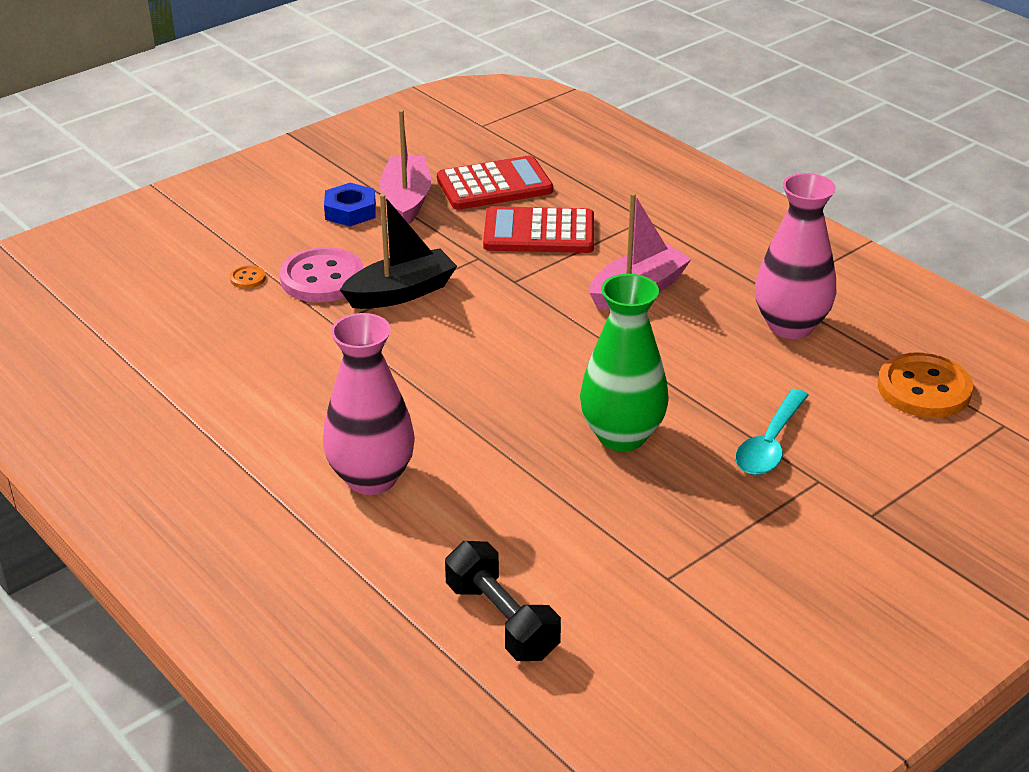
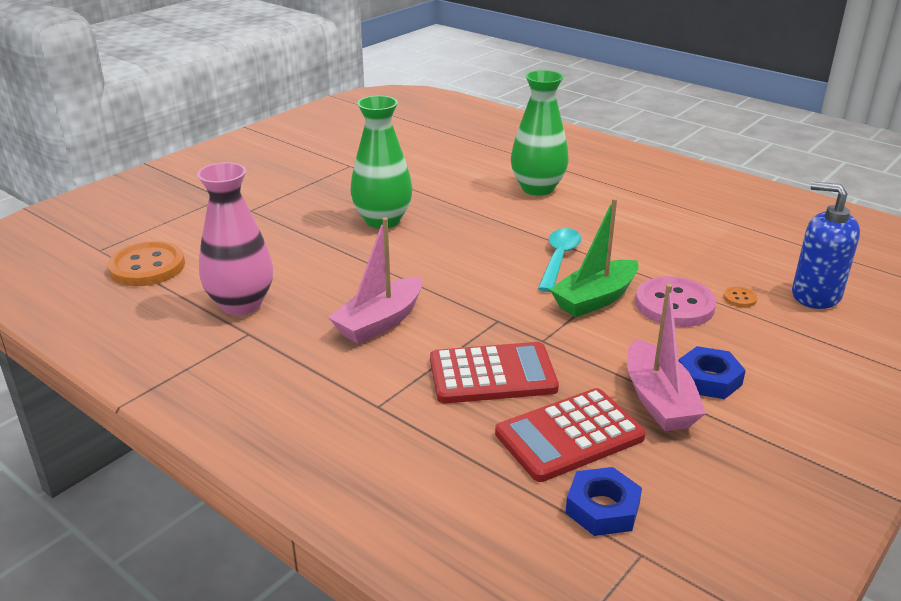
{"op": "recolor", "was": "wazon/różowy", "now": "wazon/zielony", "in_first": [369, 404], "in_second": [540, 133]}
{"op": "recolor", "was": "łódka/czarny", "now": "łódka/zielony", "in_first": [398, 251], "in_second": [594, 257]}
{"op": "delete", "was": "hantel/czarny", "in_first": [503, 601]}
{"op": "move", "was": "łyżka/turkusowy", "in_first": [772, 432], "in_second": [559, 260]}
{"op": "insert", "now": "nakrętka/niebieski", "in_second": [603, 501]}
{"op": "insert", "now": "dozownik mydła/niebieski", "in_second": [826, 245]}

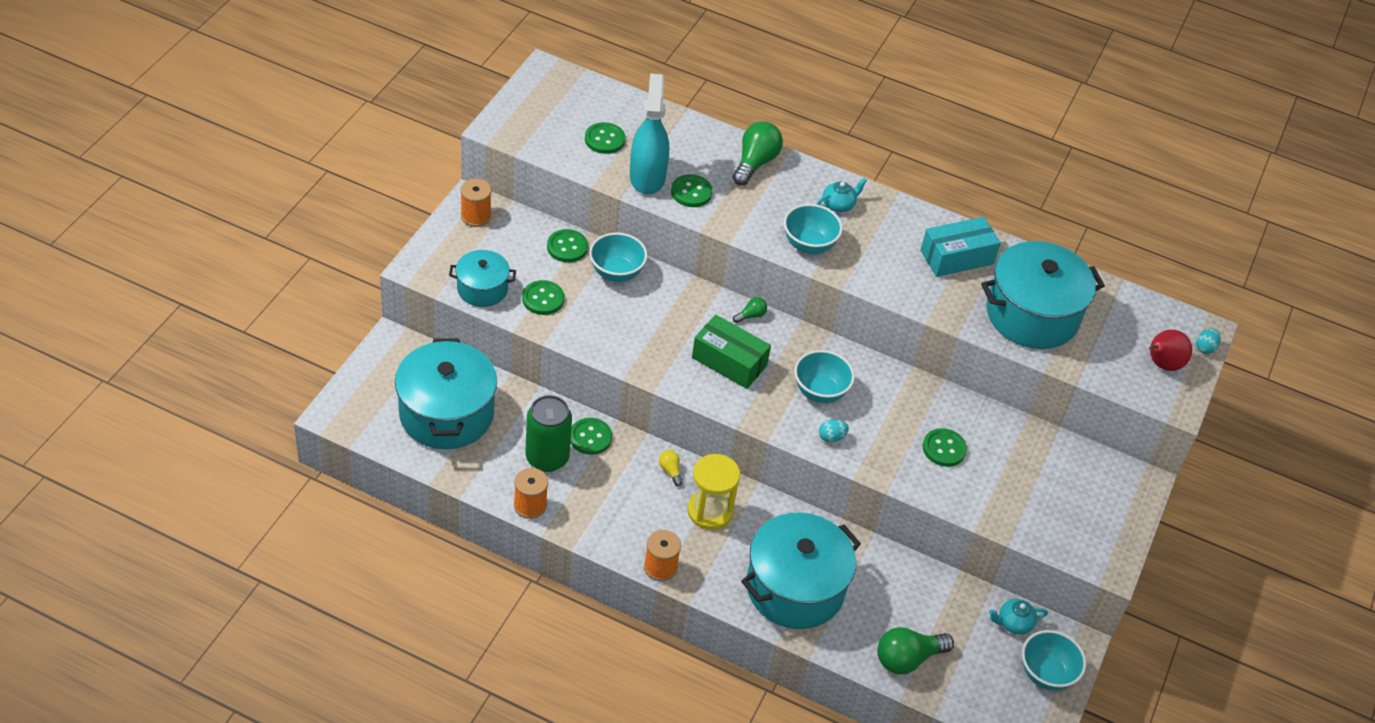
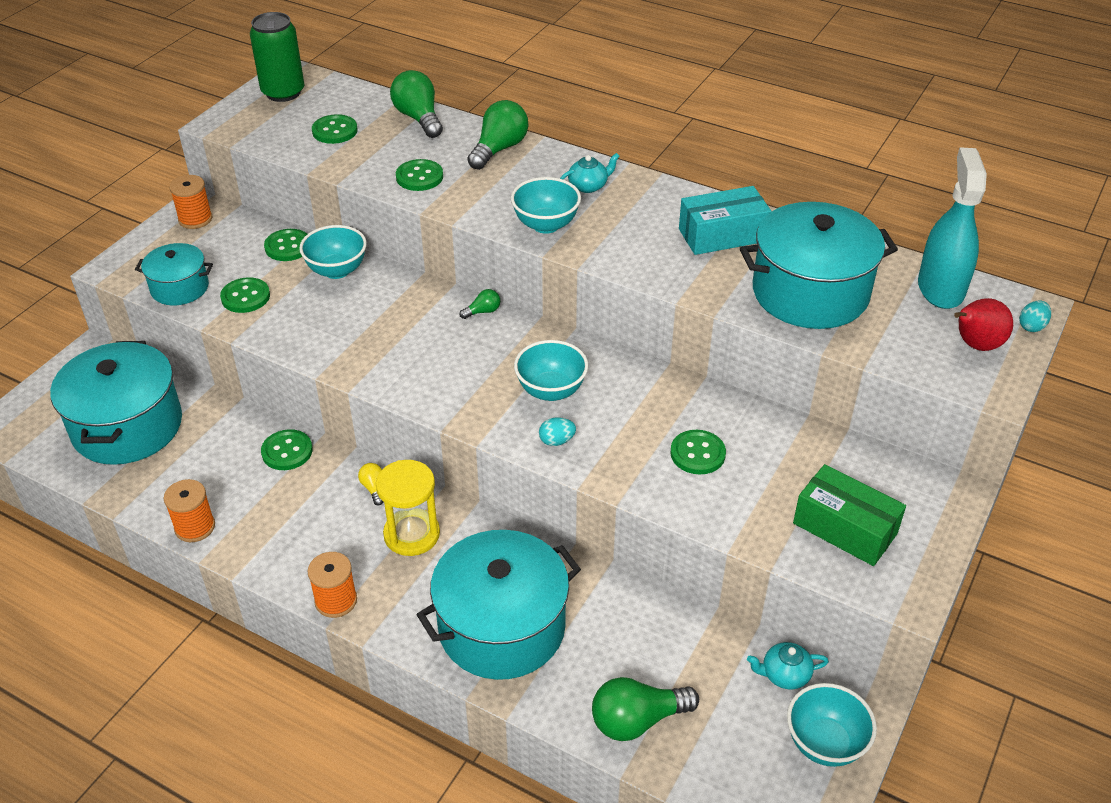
{"op": "move", "was": "puszka/zielony", "in_first": [549, 433], "in_second": [277, 57]}
{"op": "move", "was": "spryskiwacz/turkusowy", "in_first": [649, 134], "in_second": [952, 228]}
{"op": "move", "was": "pudełko/zielony", "in_first": [731, 352], "in_second": [849, 515]}
{"op": "insert", "now": "żarówka/zielony", "in_second": [416, 104]}

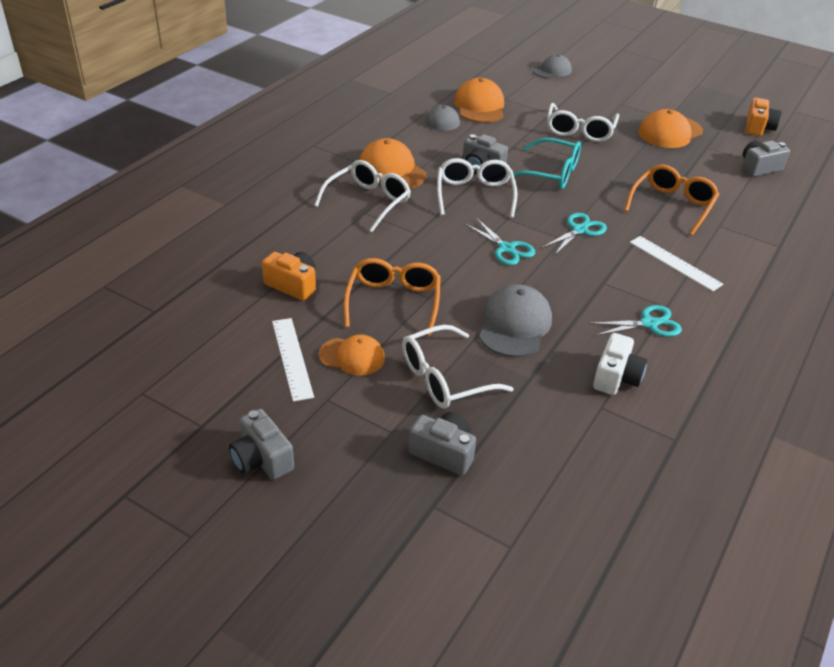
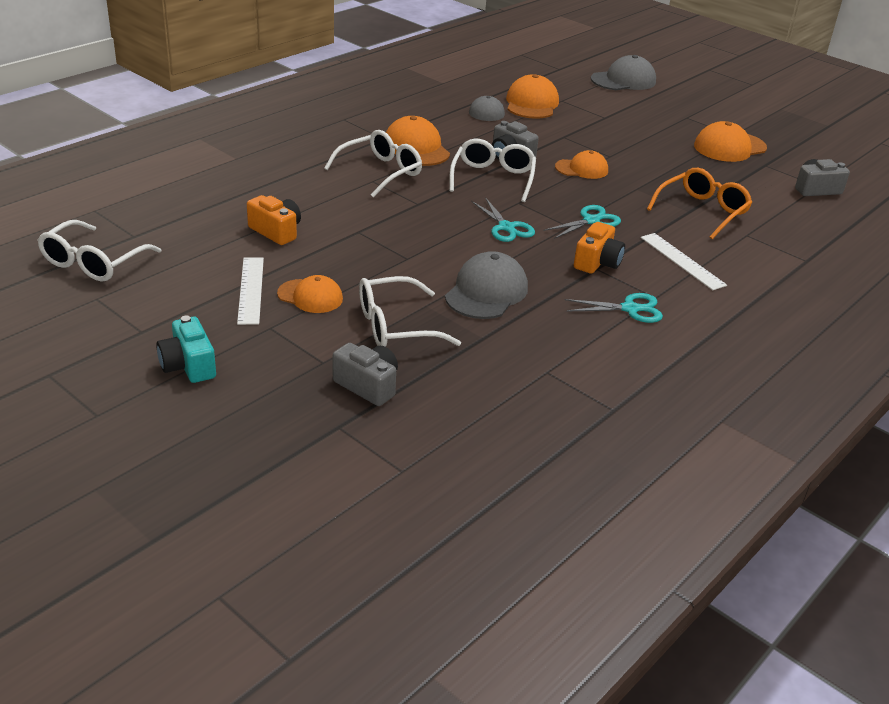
{"op": "recolor", "was": "aparat fotograficzny/szary", "now": "aparat fotograficzny/turkusowy", "in_first": [261, 444], "in_second": [186, 349]}
{"op": "delete", "was": "okulary/pomarańczowy", "in_first": [392, 297]}
{"op": "replace", "was": "okulary/turkusowy", "now": "czapka/pomarańczowy", "in_first": [545, 163], "in_second": [581, 164]}
{"op": "resize", "was": "czapka/szary", "in_first": [552, 66], "in_second": [623, 72], "ratio": 1.51}
{"op": "move", "was": "okulary/biały", "in_first": [583, 122], "in_second": [99, 251]}
{"op": "delete", "was": "aparat fotograficzny/biały", "in_first": [620, 364]}
{"op": "move", "was": "aparat fotograficzny/pomarańczowy", "in_first": [763, 117], "in_second": [599, 248]}

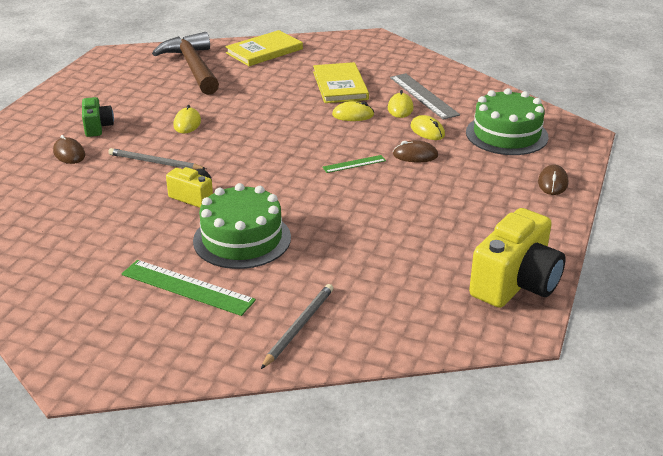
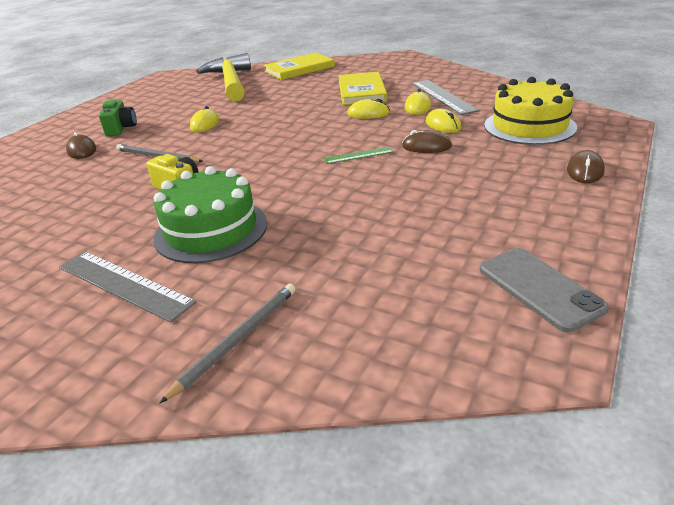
{"op": "recolor", "was": "linijka/zielony", "now": "linijka/szary", "in_first": [188, 288], "in_second": [128, 287]}
{"op": "recolor", "was": "młotek/brązowy", "now": "młotek/żółty", "in_first": [185, 63], "in_second": [223, 77]}
{"op": "recolor", "was": "tort/zielony", "now": "tort/żółty", "in_first": [507, 121], "in_second": [530, 111]}
{"op": "replace", "was": "aparat fotograficzny/żółty", "now": "telefon/szary", "in_first": [517, 258], "in_second": [544, 290]}

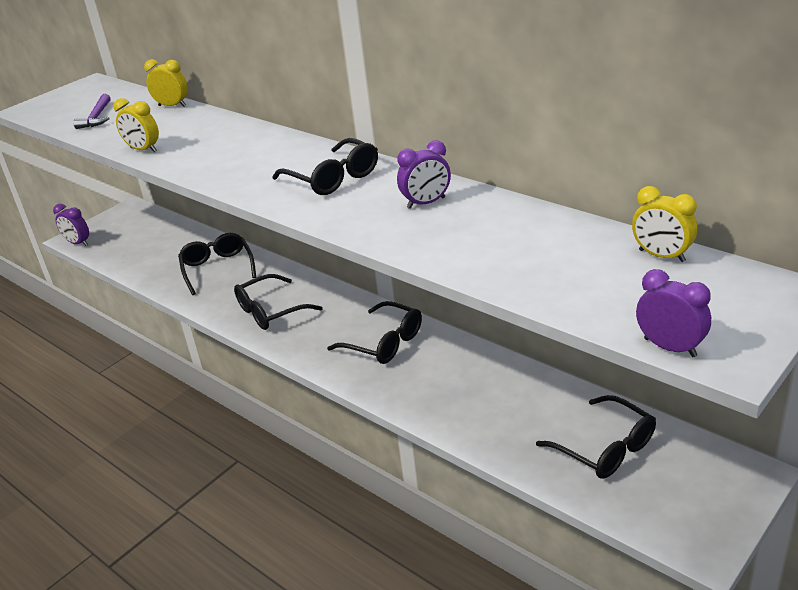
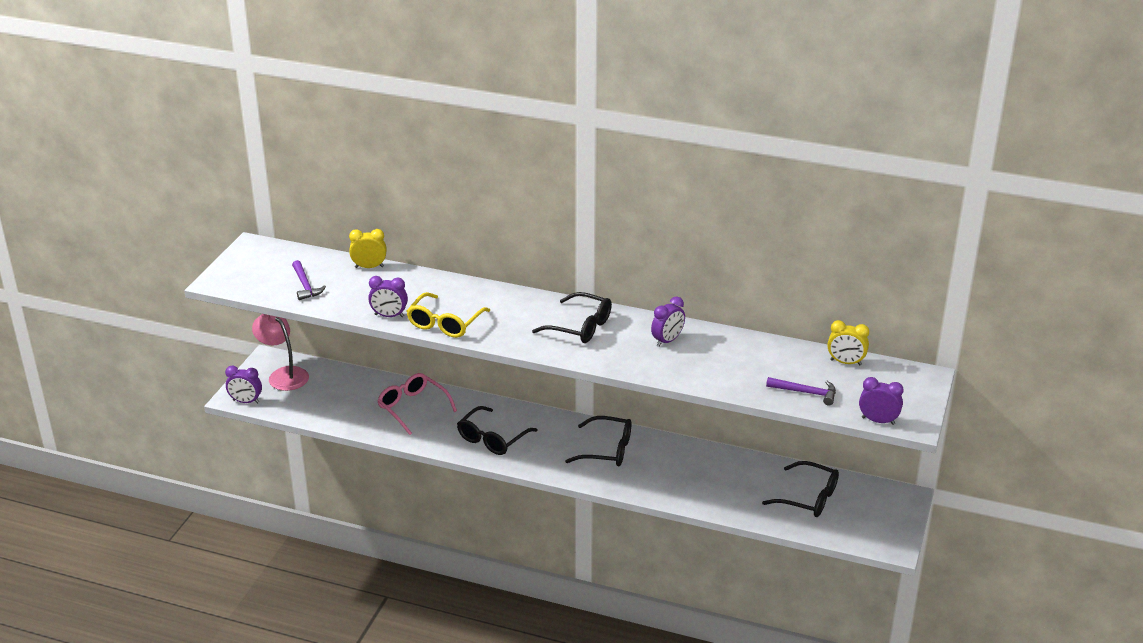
{"op": "recolor", "was": "budzik/żółty", "now": "budzik/fioletowy", "in_first": [136, 125], "in_second": [388, 297]}
{"op": "recolor", "was": "okulary/czarny", "now": "okulary/różowy", "in_first": [217, 264], "in_second": [417, 404]}
{"op": "insert", "now": "lampka/różowy", "in_second": [280, 352]}
{"op": "insert", "now": "okulary/żółty", "in_second": [448, 315]}
{"op": "insert", "now": "młotek/fioletowy", "in_second": [801, 391]}

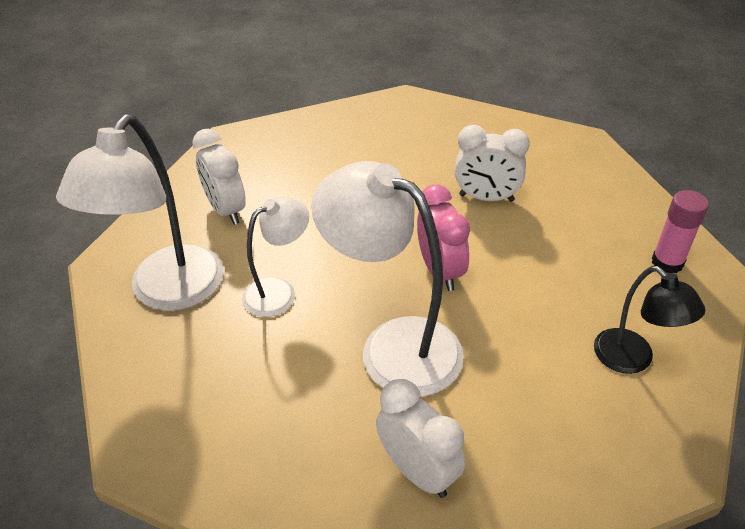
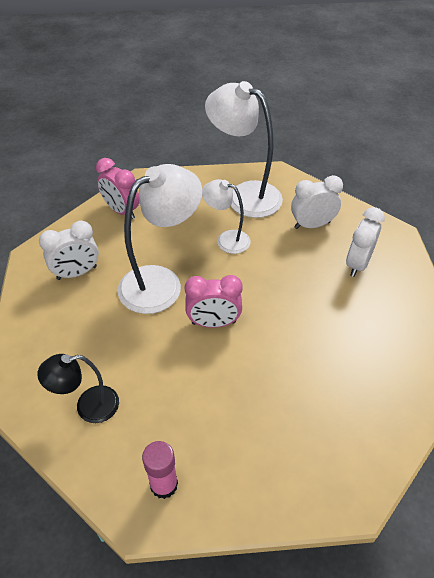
{"op": "rotate", "was": "lampka/biały", "in_first": [275, 256], "in_second": [226, 216], "clockwise": 135}
{"op": "move", "was": "budzik/biały", "in_first": [492, 163], "in_second": [365, 242]}
{"op": "insert", "now": "budzik/różowy", "in_second": [118, 188]}

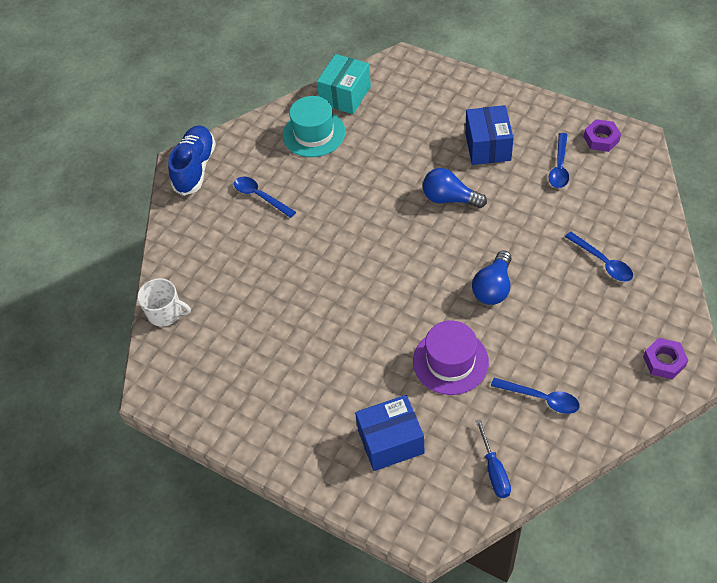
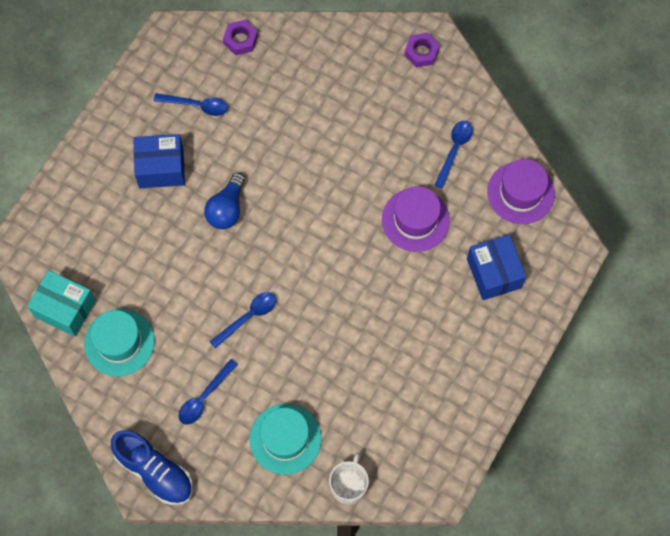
{"op": "rotate", "was": "but/niebieski", "in_first": [192, 160], "in_second": [152, 467], "clockwise": -150}
{"op": "delete", "was": "żarówka/niebieski", "in_first": [491, 277]}
{"op": "replace", "was": "śrubokręt/niebieski", "now": "kapelusz/fioletowy", "in_first": [493, 458], "in_second": [521, 191]}
{"op": "move", "was": "łyżka/niebieski", "in_first": [599, 257], "in_second": [242, 320]}
{"op": "move", "was": "nakrętka/fioletowy", "in_first": [602, 135], "in_second": [240, 37]}
{"op": "insert", "now": "kapelusz/turkusowy", "in_second": [286, 439]}

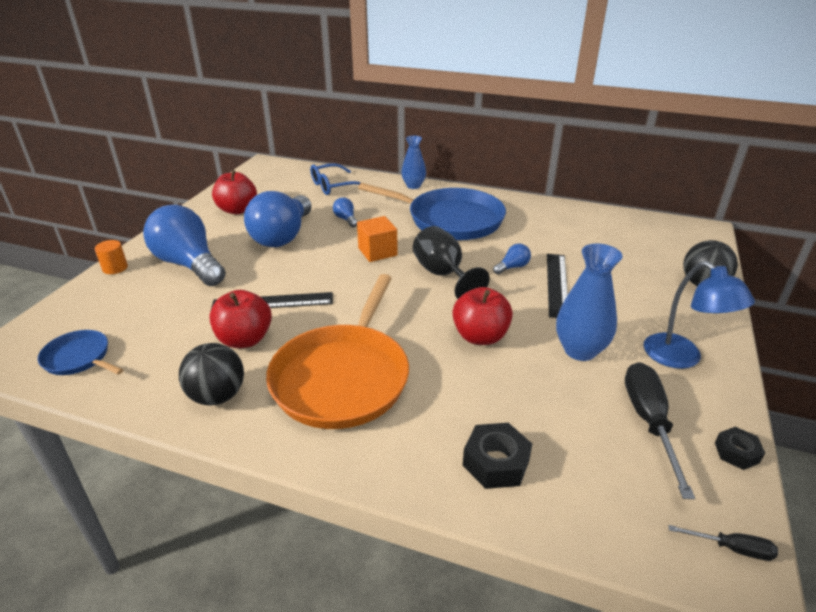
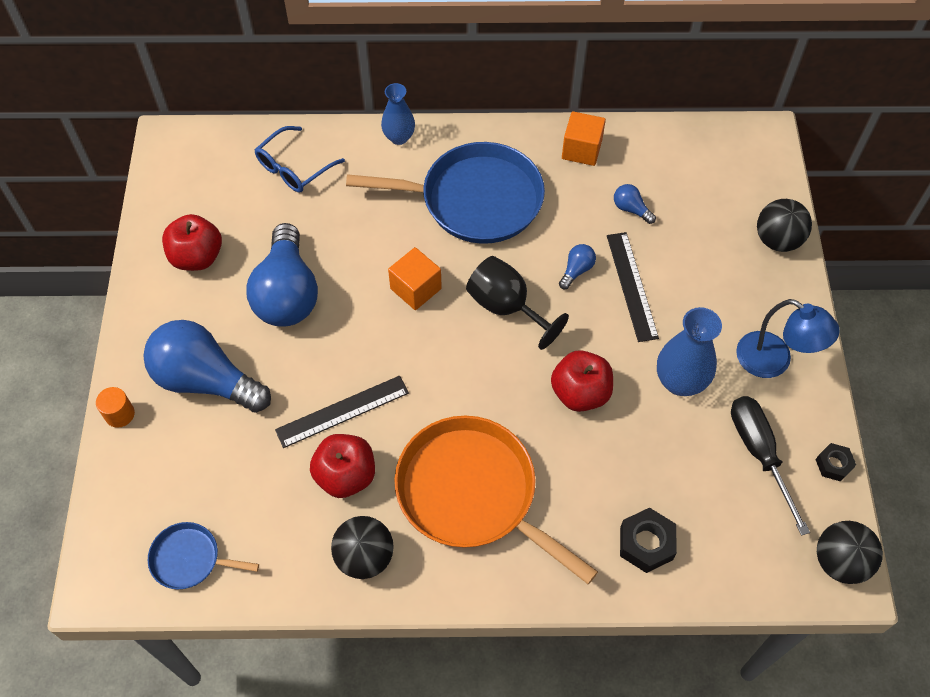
{"op": "rotate", "was": "patelnia/pomarańczowy", "in_first": [337, 351], "in_second": [496, 500], "clockwise": 135}
{"op": "move", "was": "żarówka/niebieski", "in_first": [345, 212], "in_second": [635, 204]}
{"op": "replace", "was": "śrubokręt/czarny", "now": "piłka/czarny", "in_first": [723, 543], "in_second": [850, 552]}
{"op": "insert", "now": "sześcian/pomarańczowy", "in_second": [584, 138]}

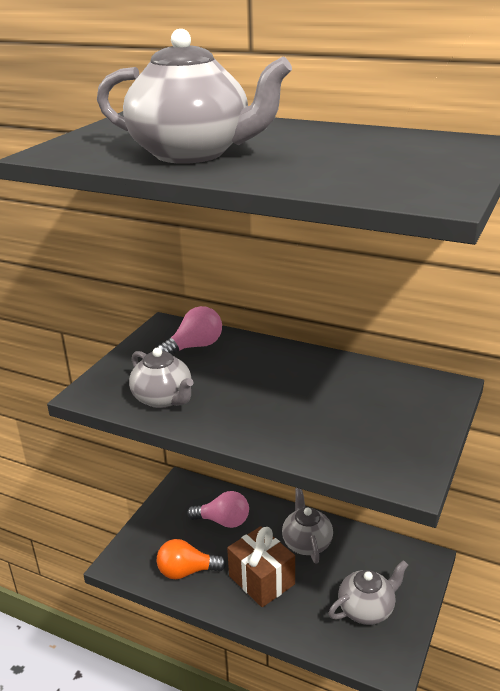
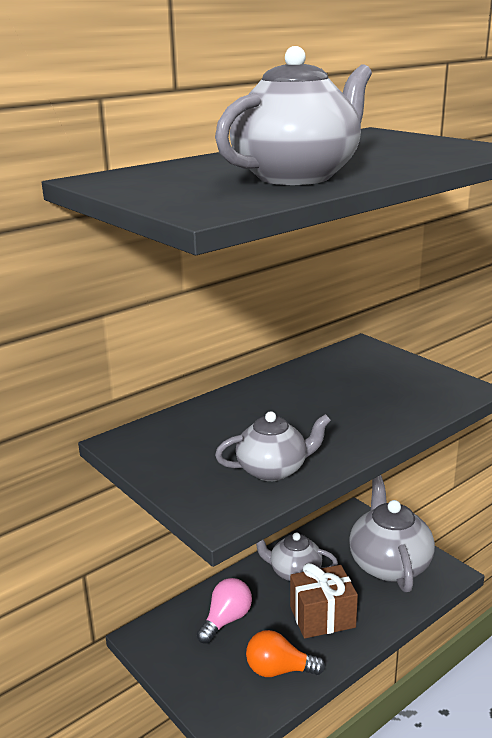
{"op": "rotate", "was": "żarówka/pomarańczowy", "in_first": [191, 559], "in_second": [285, 653], "clockwise": 75}
{"op": "delete", "was": "żarówka/różowy", "in_first": [190, 330]}
{"op": "resize", "was": "imbryk/szary", "in_first": [368, 592], "in_second": [392, 533], "ratio": 1.62}

